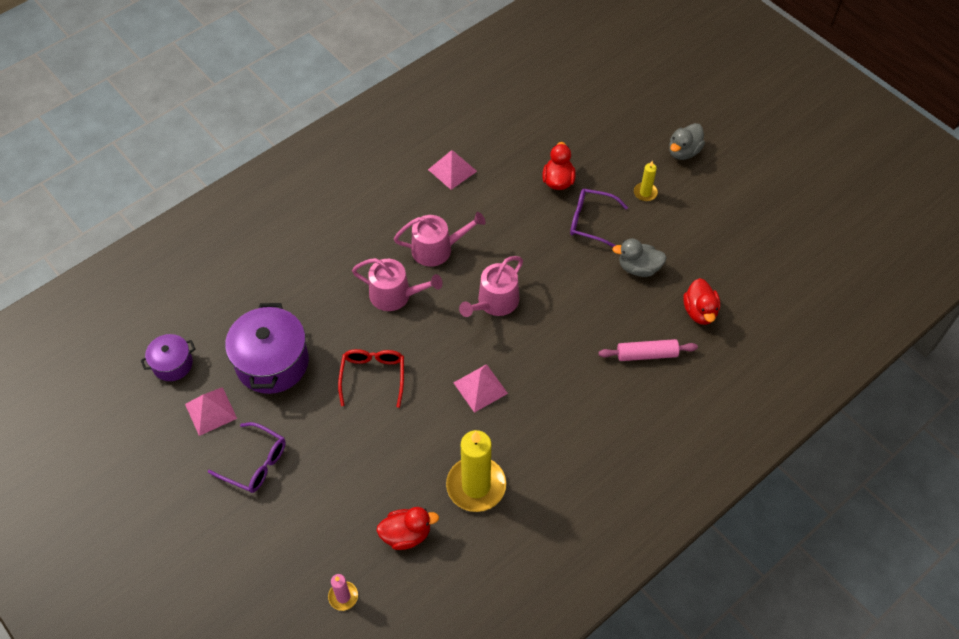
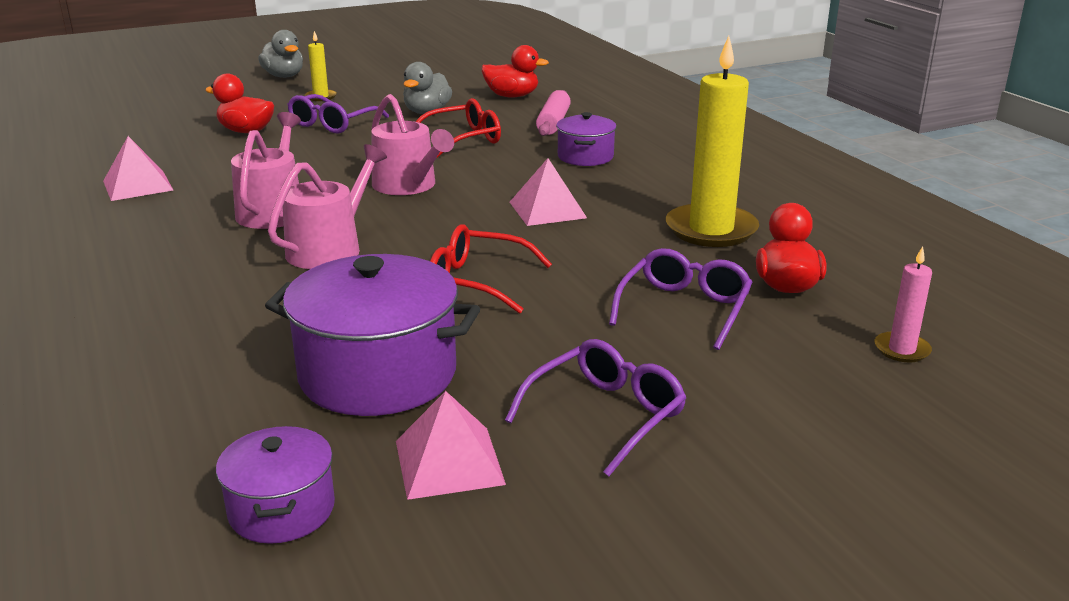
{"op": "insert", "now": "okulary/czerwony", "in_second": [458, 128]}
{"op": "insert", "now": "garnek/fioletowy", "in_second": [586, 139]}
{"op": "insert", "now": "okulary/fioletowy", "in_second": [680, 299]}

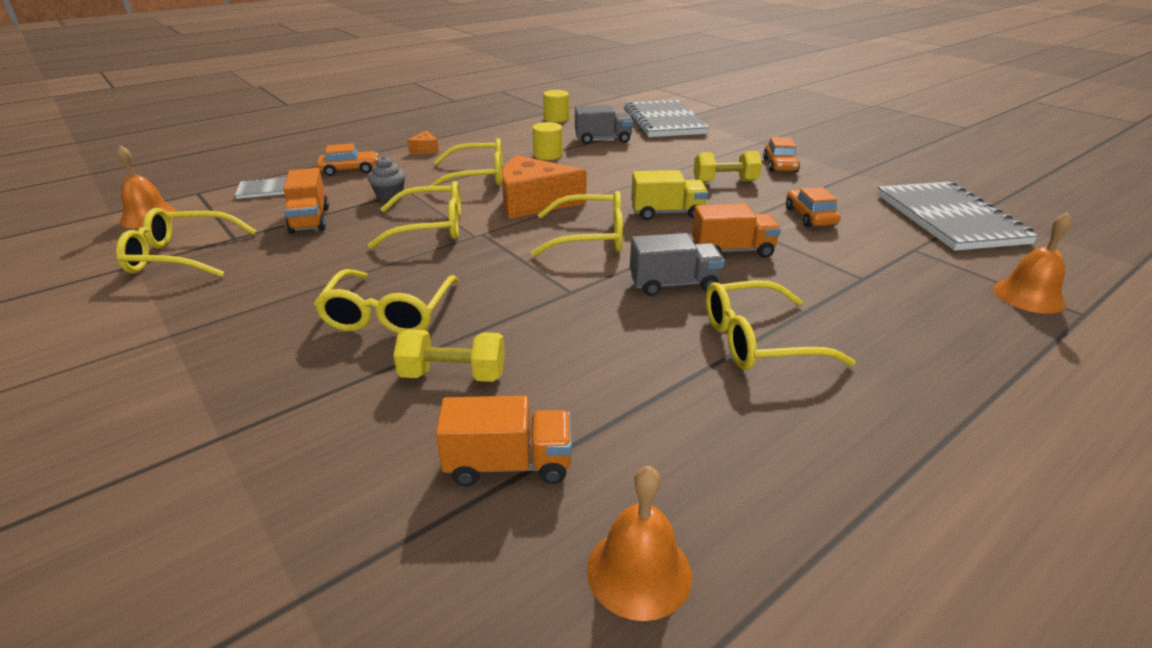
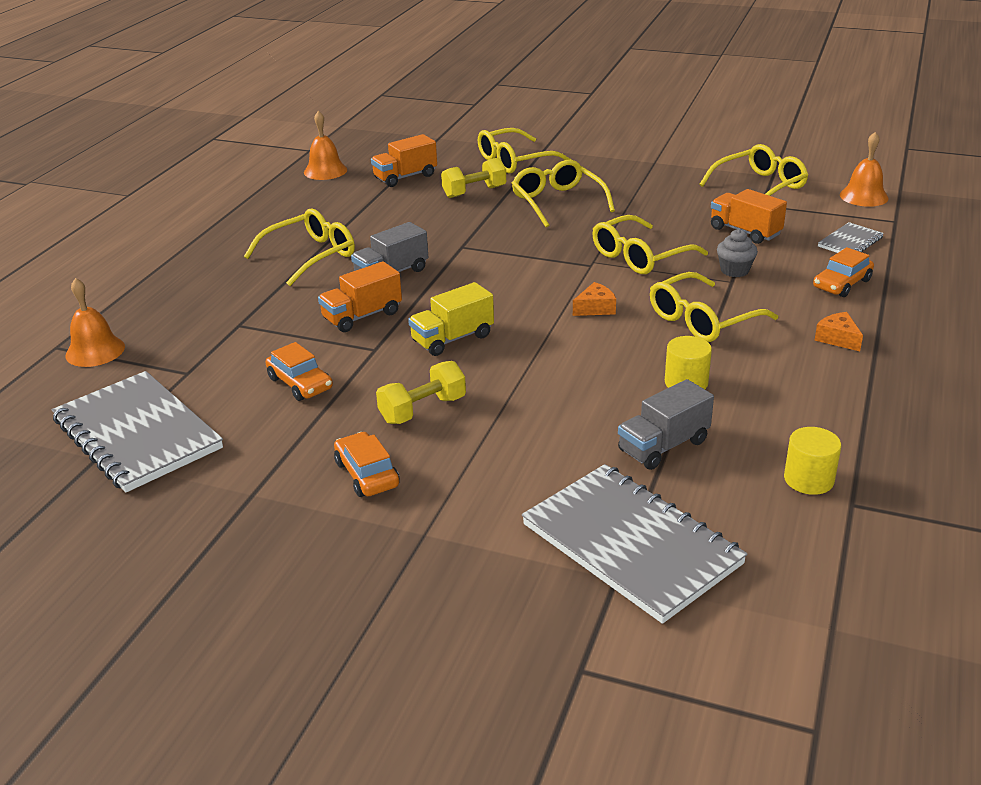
{"op": "resize", "was": "ser/pomarańczowy", "in_first": [544, 187], "in_second": [594, 299], "ratio": 0.46}
{"op": "move", "was": "okulary/żółty", "in_first": [577, 224], "in_second": [525, 150]}

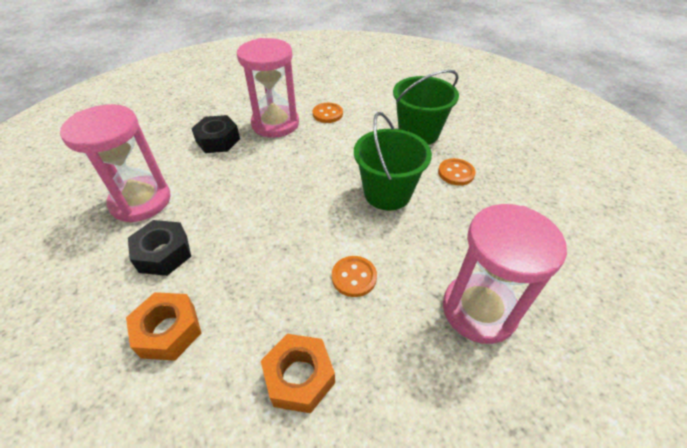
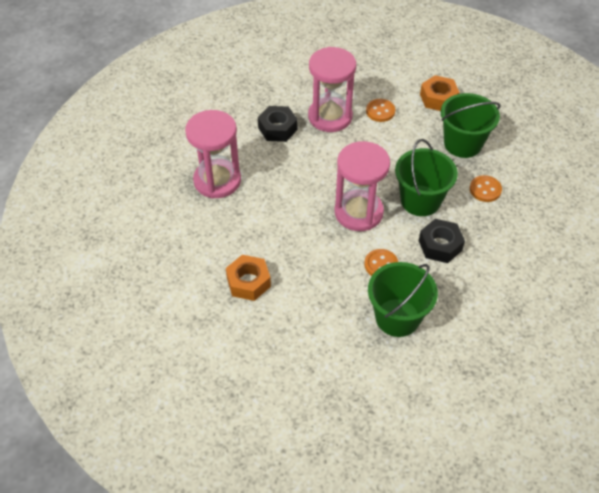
{"op": "move", "was": "nakrętka/czarny", "in_first": [159, 248], "in_second": [442, 241]}
{"op": "move", "was": "nakrętka/pomarańczowy", "in_first": [298, 373], "in_second": [440, 93]}
{"op": "move", "was": "klepsydra/różowy", "in_first": [505, 274], "in_second": [362, 186]}
{"op": "insert", "now": "wiadro/zielony", "in_second": [403, 299]}

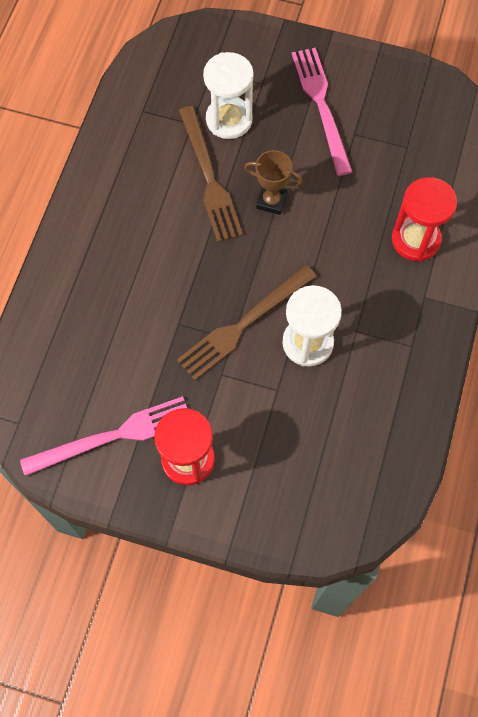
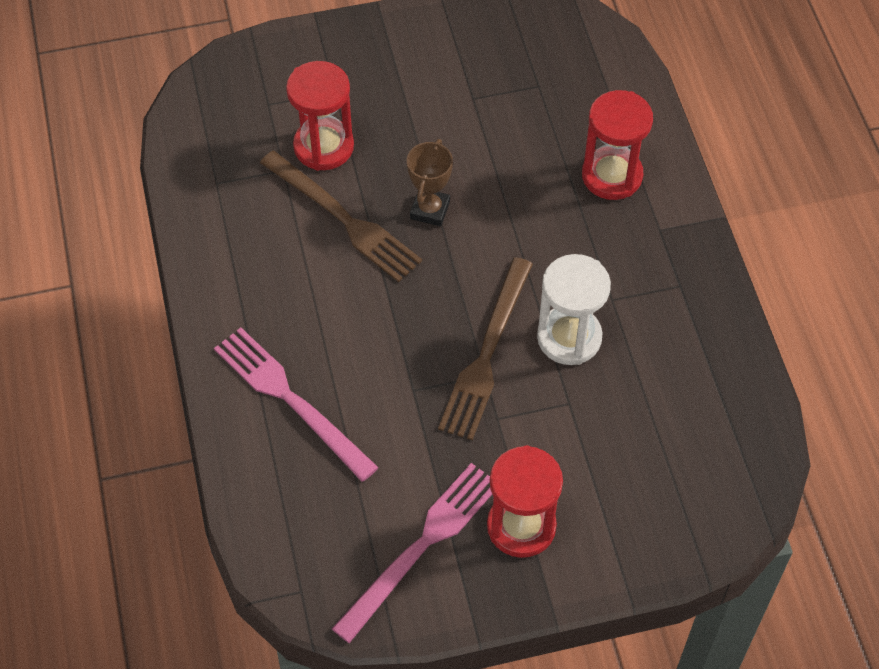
{"op": "recolor", "was": "klepsydra/biały", "now": "klepsydra/czerwony", "in_first": [228, 95], "in_second": [320, 116]}
{"op": "rotate", "was": "puchar/brązowy", "in_first": [273, 182], "in_second": [430, 182], "clockwise": -60}
{"op": "move", "was": "widelec/różowy", "in_first": [322, 112], "in_second": [296, 405]}

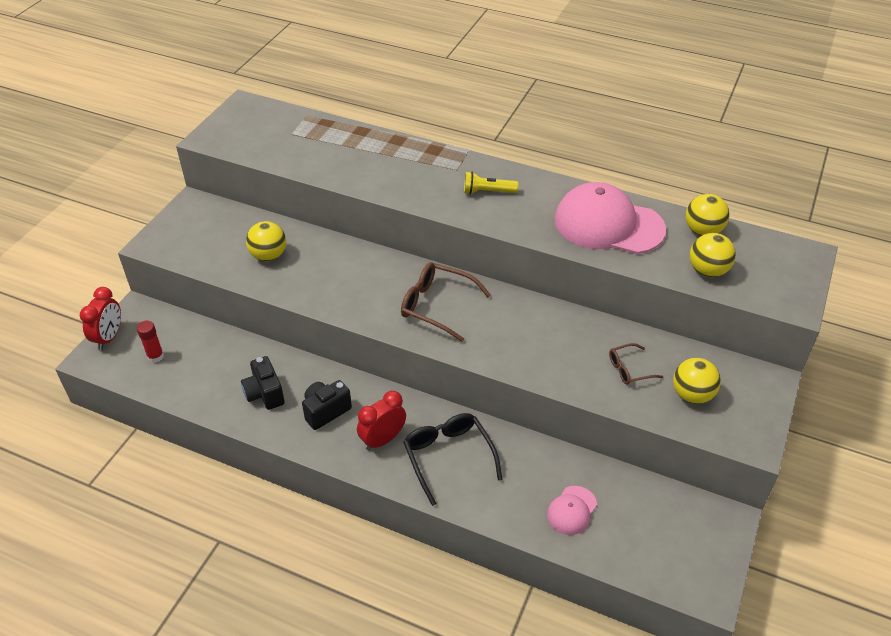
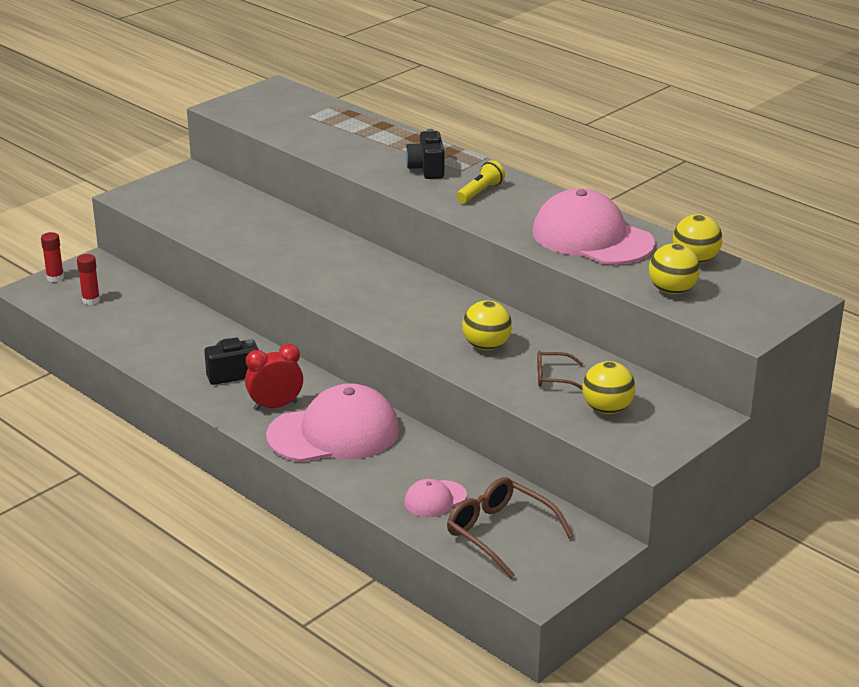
{"op": "replace", "was": "budzik/czerwony", "now": "klej w sztyfcie/czerwony", "in_first": [100, 318], "in_second": [52, 257]}
{"op": "move", "was": "aparat fotograficzny/czarny", "in_first": [263, 383], "in_second": [425, 154]}
{"op": "move", "was": "piłka/żółty", "in_first": [266, 241], "in_second": [487, 325]}
{"op": "move", "was": "okulary/brązowy", "in_first": [446, 302], "in_second": [510, 527]}
{"op": "replace", "was": "okulary/czarny", "now": "czapka/różowy", "in_first": [453, 459], "in_second": [332, 422]}
{"op": "rotate", "was": "latarka/żółty", "in_first": [491, 183], "in_second": [480, 181], "clockwise": 105}

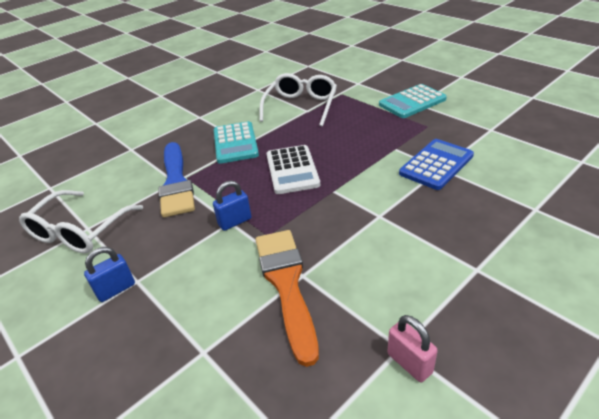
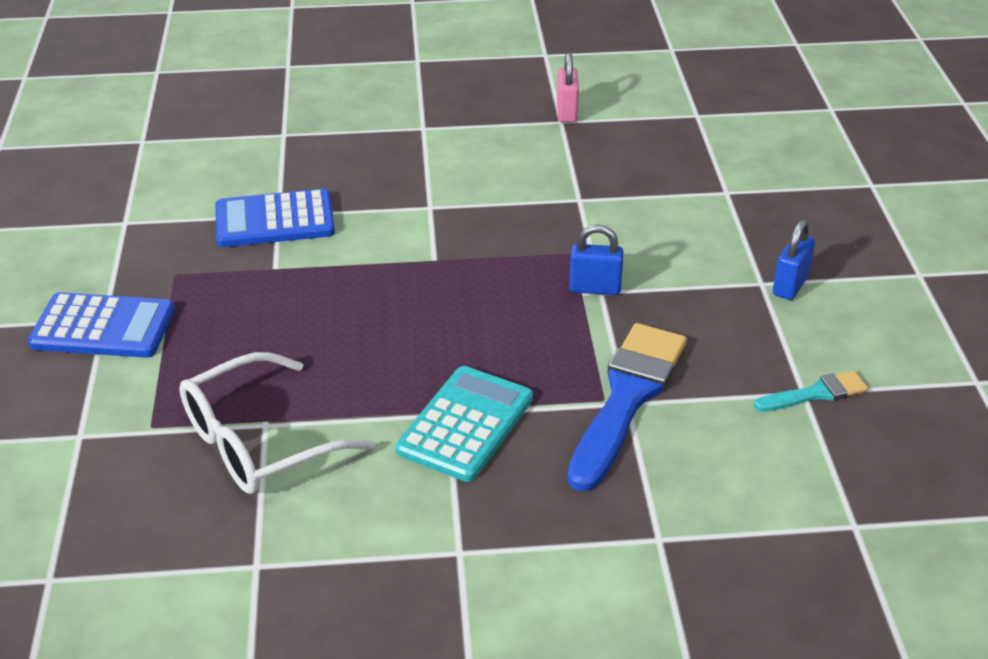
{"op": "replace", "was": "okulary/biały", "now": "pędzel/turkusowy", "in_first": [81, 221], "in_second": [811, 391]}
{"op": "rotate", "was": "kłódka/niebieski", "in_first": [109, 274], "in_second": [794, 259], "clockwise": -60}
{"op": "delete", "was": "pędzel/pomarańczowy", "in_first": [287, 298]}
{"op": "delete", "was": "kalkulator/biały", "in_first": [293, 169]}
{"op": "recolor", "was": "kalkulator/turkusowy", "now": "kalkulator/niebieski", "in_first": [413, 101], "in_second": [101, 325]}

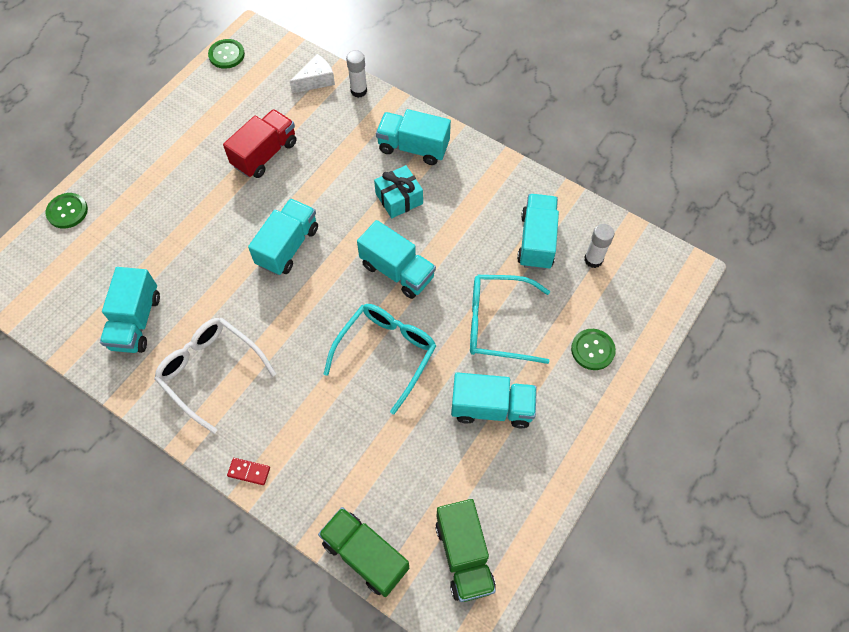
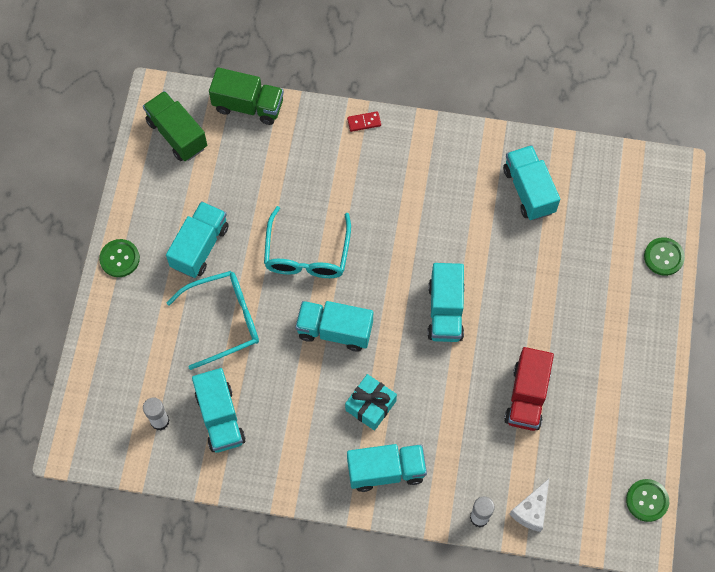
{"op": "delete", "was": "okulary/biały", "in_first": [215, 376]}
{"op": "rotate", "was": "ciężarówka/turkusowy", "in_first": [494, 400], "in_second": [197, 239], "clockwise": 135}
{"op": "move", "was": "guzik/zielony", "in_first": [593, 349], "in_second": [119, 258]}

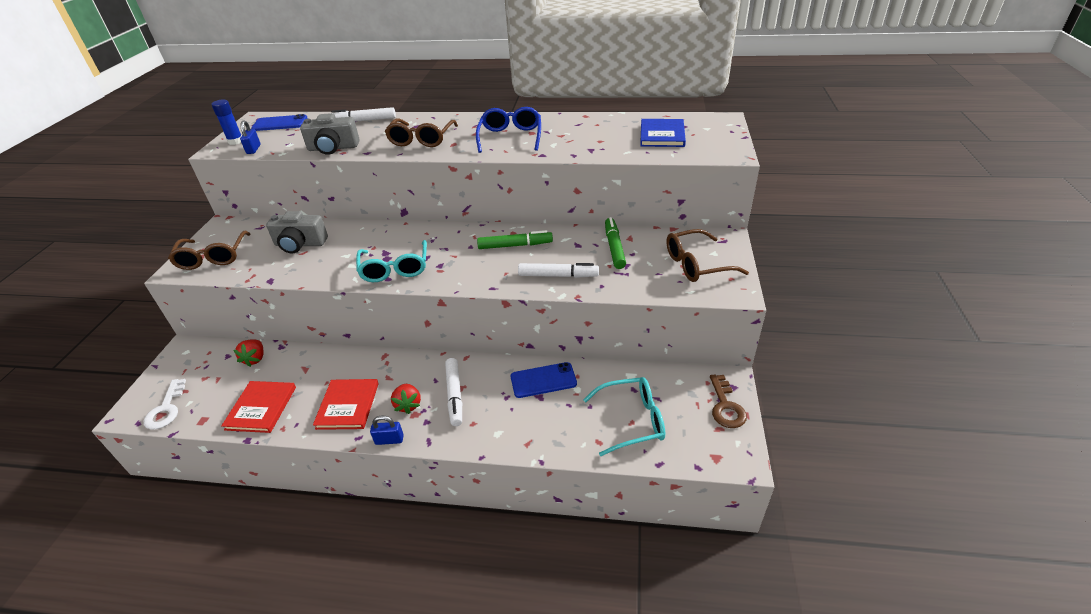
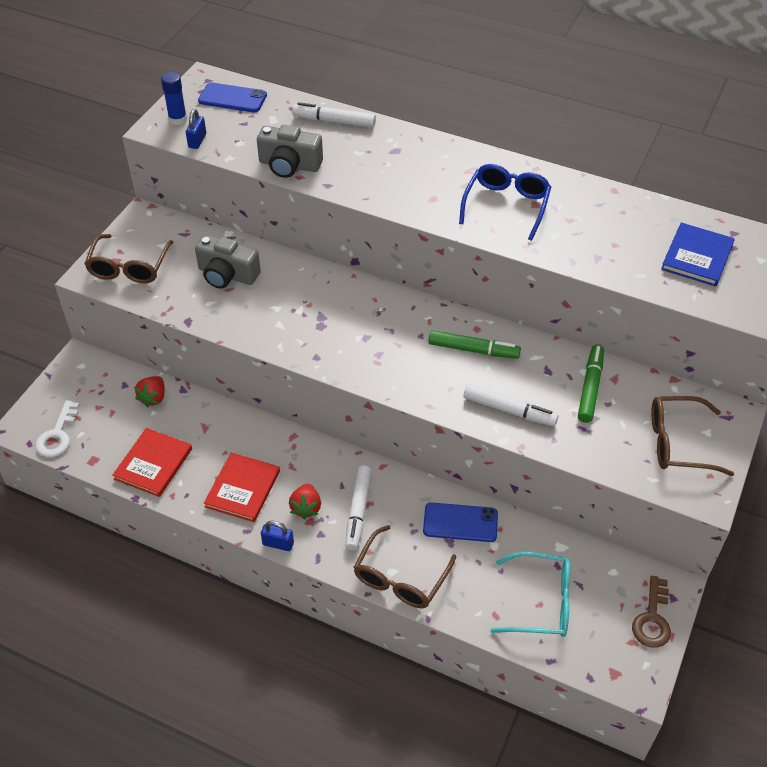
{"op": "delete", "was": "okulary/turkusowy", "in_first": [391, 261]}
{"op": "move", "was": "okulary/brązowy", "in_first": [421, 133], "in_second": [404, 566]}

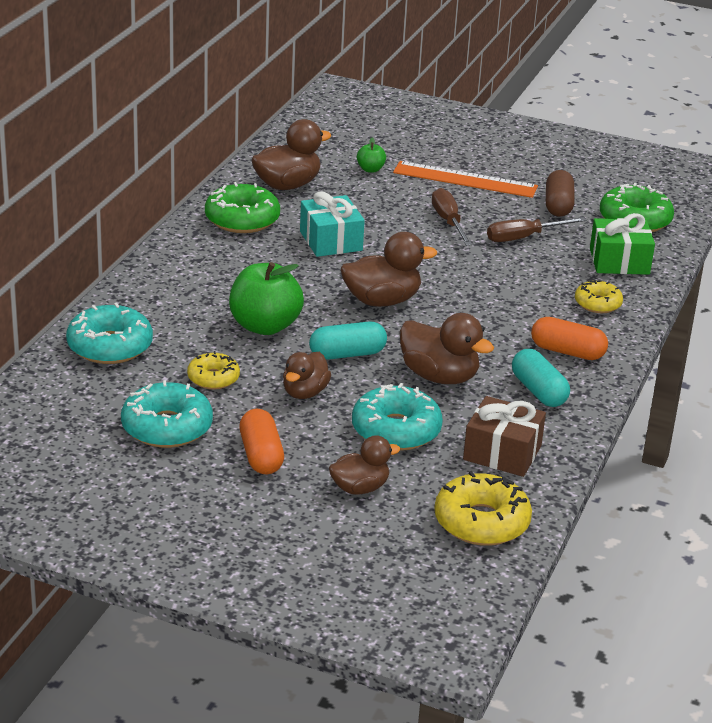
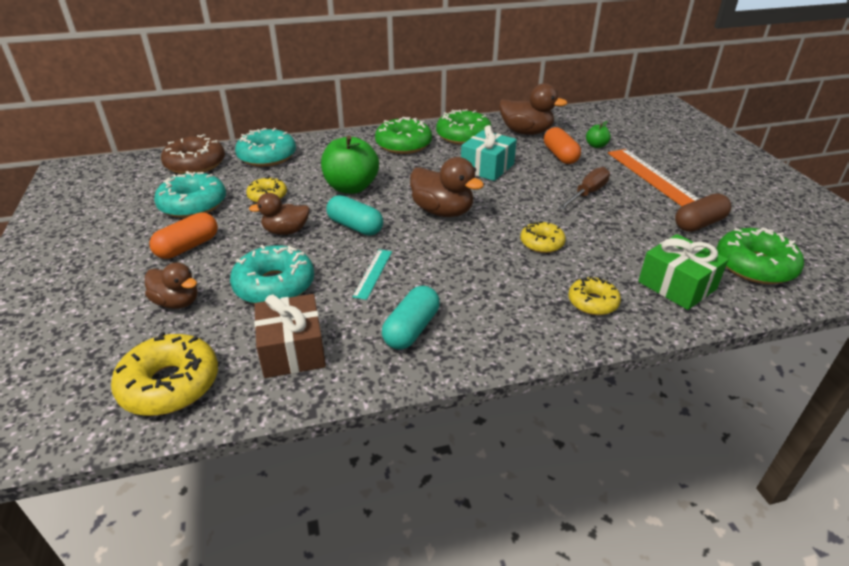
{"op": "replace", "was": "kaczka/brązowy", "now": "linijka/turkusowy", "in_first": [447, 348], "in_second": [372, 274]}
{"op": "delete", "was": "śrubokręt/brązowy", "in_first": [536, 229]}
{"op": "move", "was": "kapsułka/pomarańczowy", "in_first": [569, 338], "in_second": [562, 145]}
{"op": "insert", "now": "donut/brązowy", "in_second": [193, 154]}
{"op": "insert", "now": "donut/zielony", "in_second": [403, 135]}
{"op": "insert", "now": "donut/żółty", "in_second": [543, 237]}

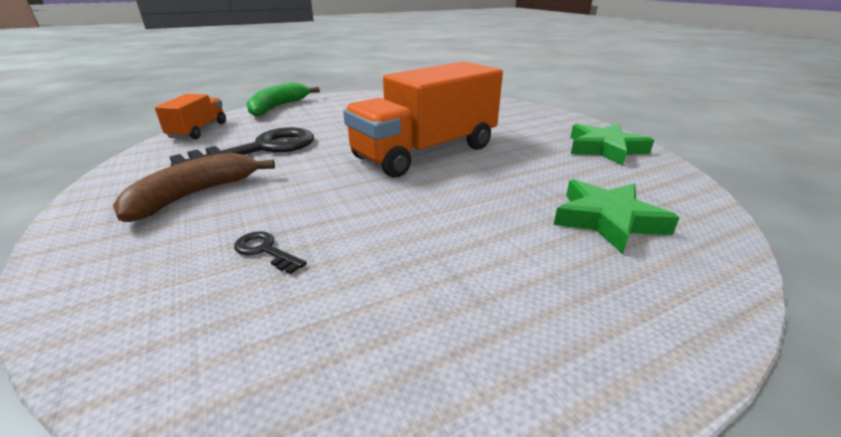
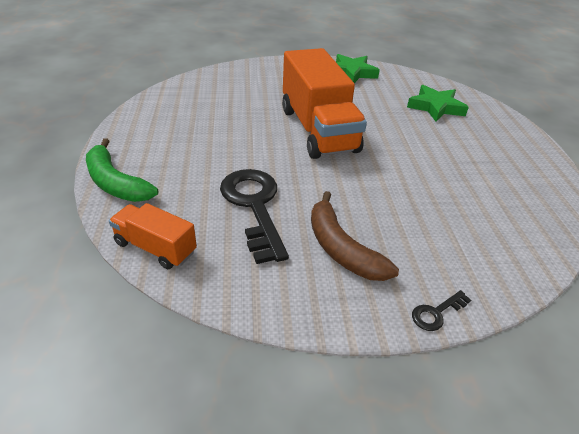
{"op": "move", "was": "klucz/czarny", "in_first": [270, 252], "in_second": [441, 310]}

